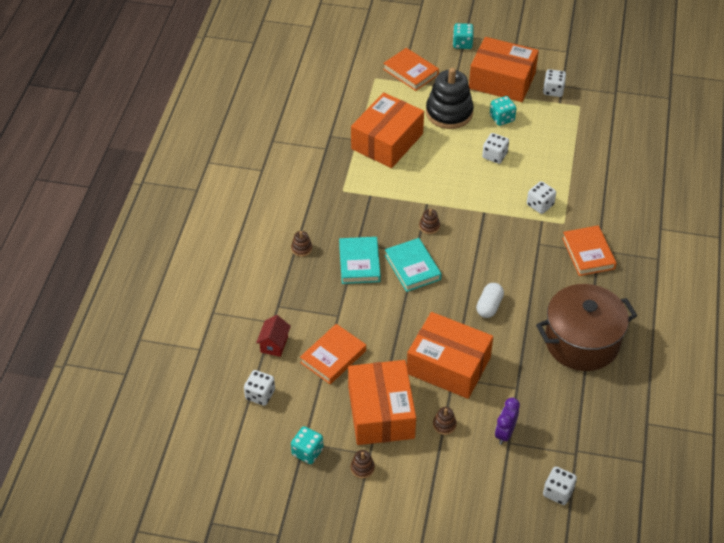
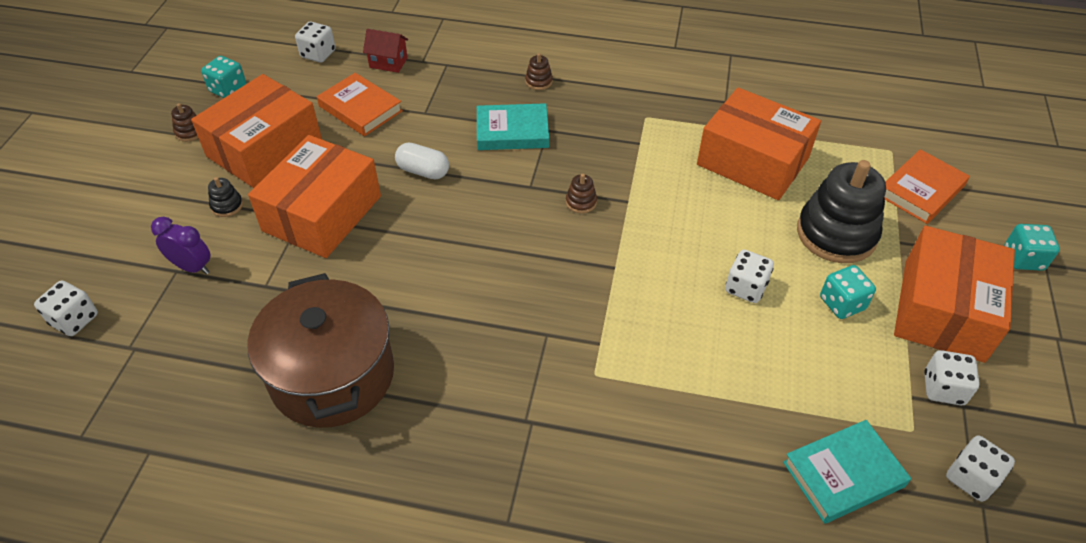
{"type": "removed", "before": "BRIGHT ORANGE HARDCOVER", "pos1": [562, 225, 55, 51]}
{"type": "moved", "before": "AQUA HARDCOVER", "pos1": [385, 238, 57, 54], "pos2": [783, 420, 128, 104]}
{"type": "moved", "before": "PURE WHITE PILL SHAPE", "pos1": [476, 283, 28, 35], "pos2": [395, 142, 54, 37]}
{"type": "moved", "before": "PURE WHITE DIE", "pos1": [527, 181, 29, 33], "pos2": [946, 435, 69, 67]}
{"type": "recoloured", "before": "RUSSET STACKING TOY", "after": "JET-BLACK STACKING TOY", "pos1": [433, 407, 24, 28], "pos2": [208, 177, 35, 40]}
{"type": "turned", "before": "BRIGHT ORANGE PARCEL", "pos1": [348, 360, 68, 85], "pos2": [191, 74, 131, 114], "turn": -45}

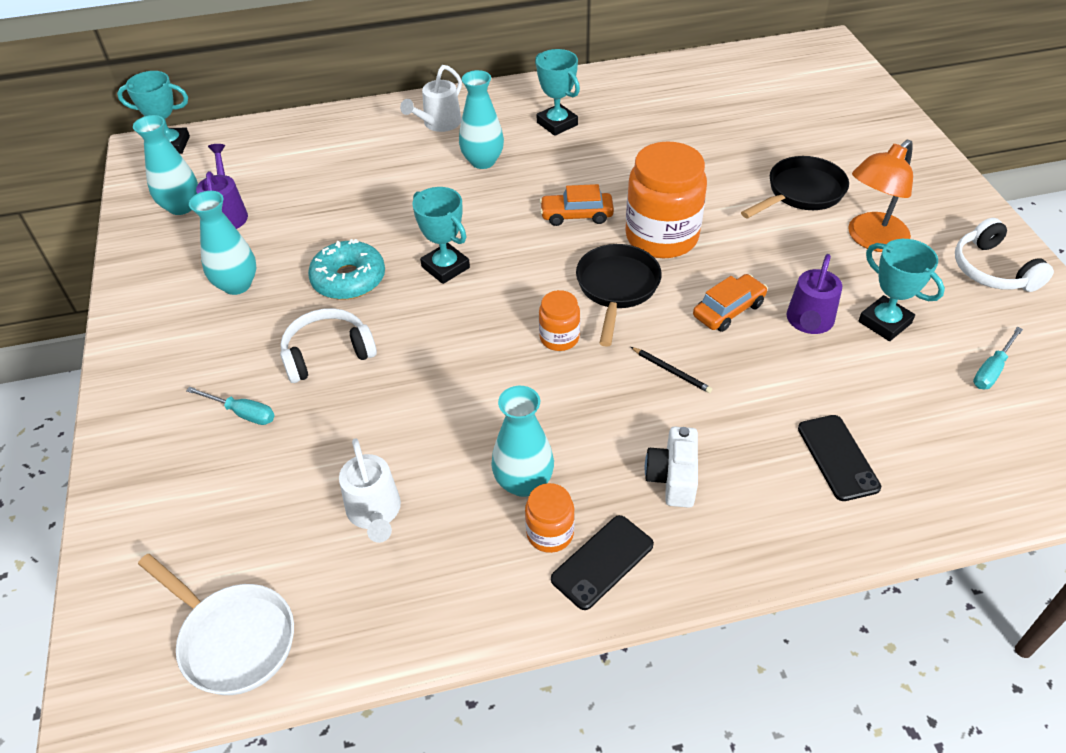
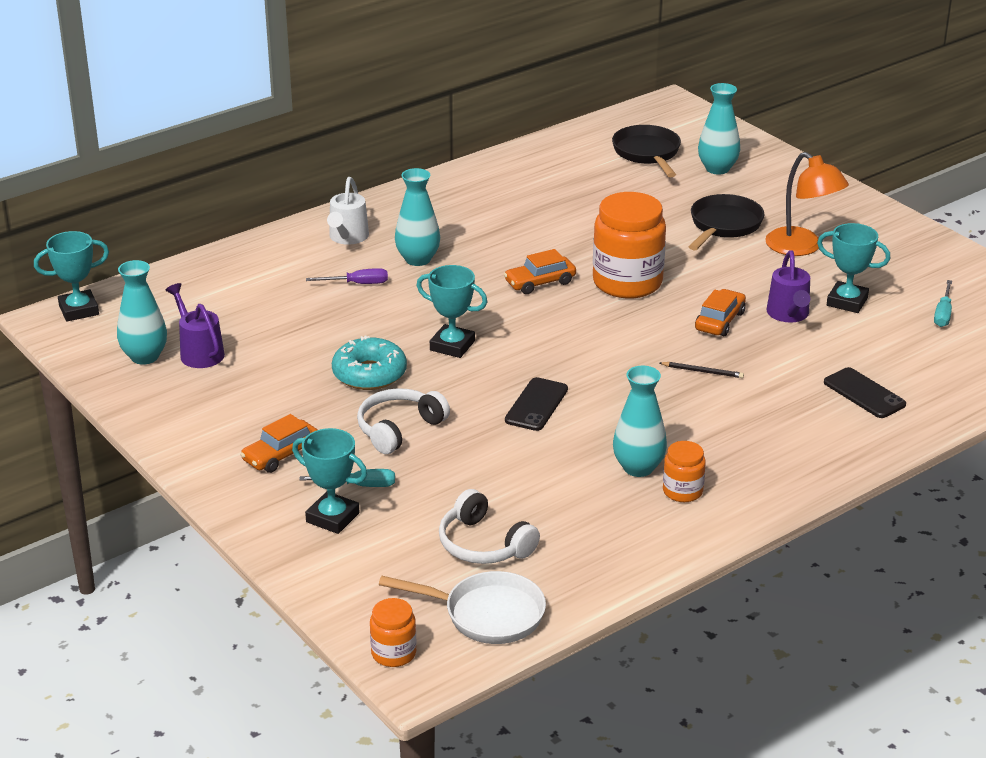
{"type": "removed", "before": "PURE WHITE WATERING CAN", "pos1": [339, 438, 62, 105]}
{"type": "removed", "before": "PURE WHITE PHOTO CAMERA", "pos1": [645, 427, 53, 81]}
{"type": "added", "after": "BRIGHT ORANGE AUTOMOBILE", "pos2": [240, 414, 77, 59]}
{"type": "added", "after": "PURPLE SCREWDRIVER", "pos2": [306, 268, 82, 16]}
{"type": "moved", "before": "AQUA VASE", "pos1": [189, 191, 67, 104], "pos2": [698, 83, 42, 92]}
{"type": "moved", "before": "AQUA TROPHY", "pos1": [535, 49, 45, 87], "pos2": [292, 428, 75, 106]}
{"type": "moved", "before": "BRIGHT ORANGE PRESERVE JAR", "pos1": [539, 290, 41, 61], "pos2": [370, 598, 47, 69]}
{"type": "moved", "before": "JET-BLACK SMARTPHONE", "pos1": [551, 515, 103, 95], "pos2": [505, 377, 63, 54]}
{"type": "moved", "before": "JET-BLACK SKILLET", "pos1": [576, 244, 86, 103], "pos2": [612, 125, 69, 52]}
{"type": "moved", "before": "PURE WHITE HEADPHONES", "pos1": [955, 218, 99, 74], "pos2": [439, 489, 101, 75]}
{"type": "turned", "before": "BRIGHT ORANGE LAMP", "pos1": [848, 140, 65, 112], "pos2": [765, 152, 84, 104], "turn": -60}

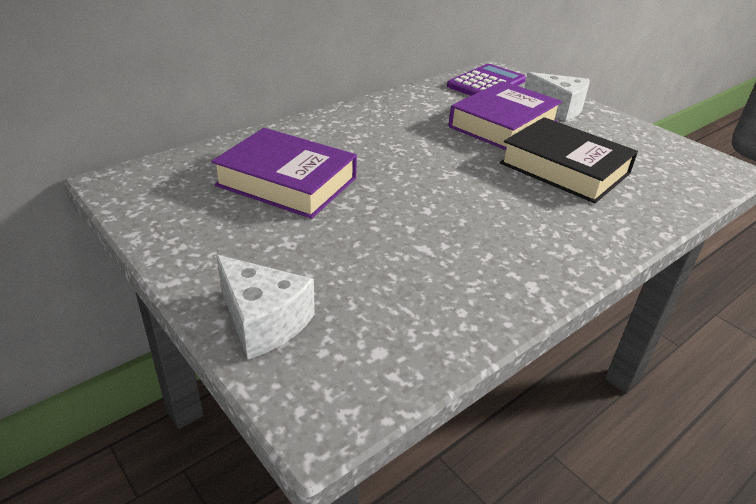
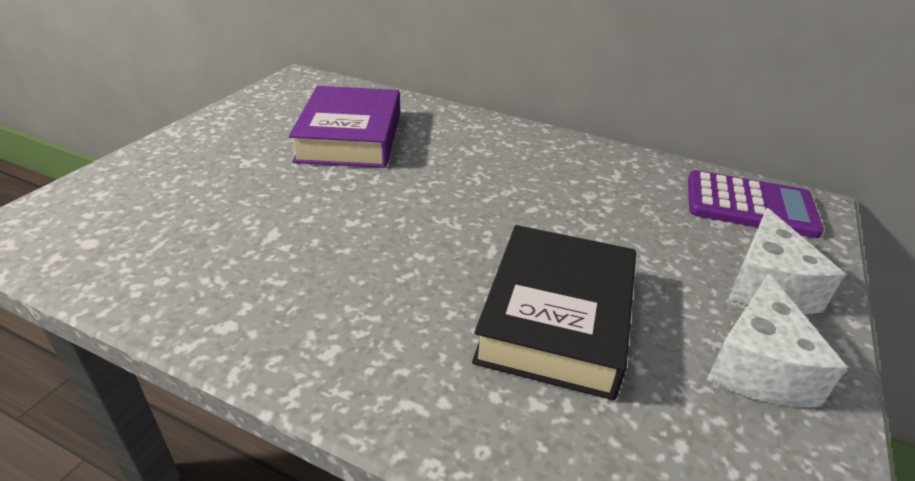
{"type": "removed", "before": "PURPLE HARDCOVER", "pos1": [448, 81, 114, 69]}
{"type": "moved", "before": "PURE WHITE CHEESE WEDGE", "pos1": [216, 255, 99, 104], "pos2": [707, 273, 140, 134]}

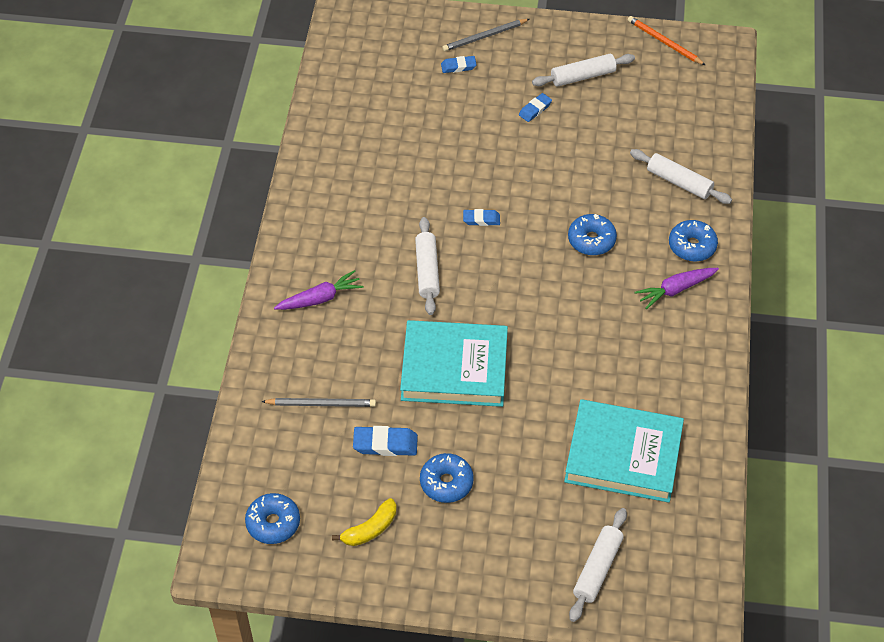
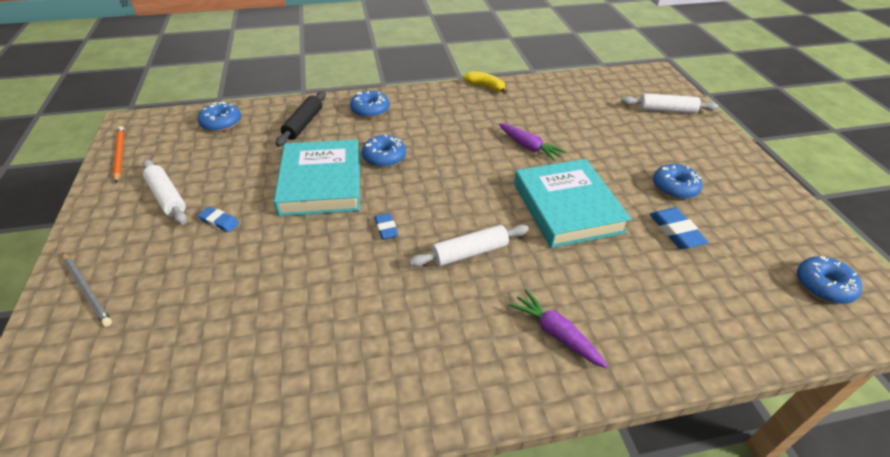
{"type": "removed", "before": "ASH-GREY PENCIL", "pos1": [261, 398, 115, 9]}
{"type": "removed", "before": "ROYAL BLUE GUM ERASER", "pos1": [441, 56, 36, 17]}
{"type": "added", "after": "ROYAL BLUE DONUT", "pos2": [198, 102, 43, 30]}
{"type": "moved", "before": "YELLOW TOY BANANA", "pos1": [332, 498, 65, 48], "pos2": [463, 71, 44, 23]}
{"type": "moved", "before": "AQUA HARDCOVER", "pos1": [564, 399, 120, 104], "pos2": [274, 139, 86, 77]}
{"type": "moved", "before": "PURPLE CARROT", "pos1": [635, 268, 84, 41], "pos2": [499, 123, 67, 38]}
{"type": "recoloured", "before": "PURE WHITE DOUGH ROLLER", "after": "JET-BLACK DOUGH ROLLER", "pos1": [630, 149, 102, 55], "pos2": [276, 91, 50, 56]}
{"type": "turned", "before": "BRIGHT ORANGE PENCIL", "pos1": [628, 16, 77, 49], "pos2": [113, 126, 11, 57], "turn": 135}

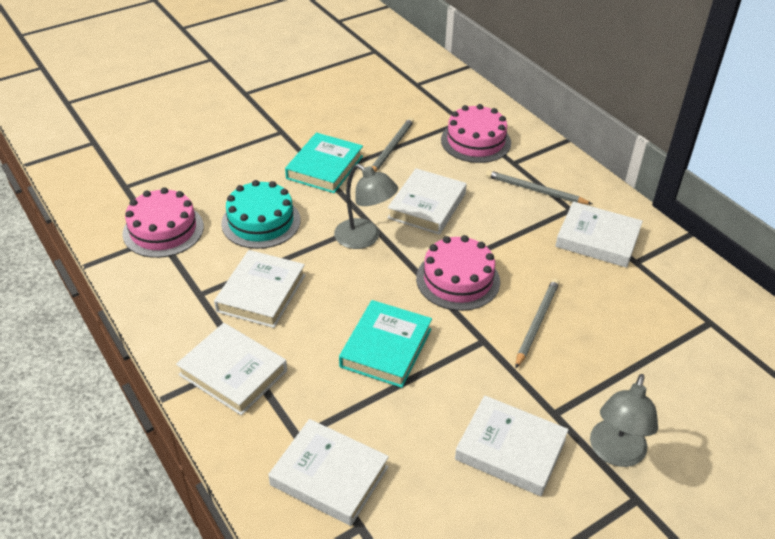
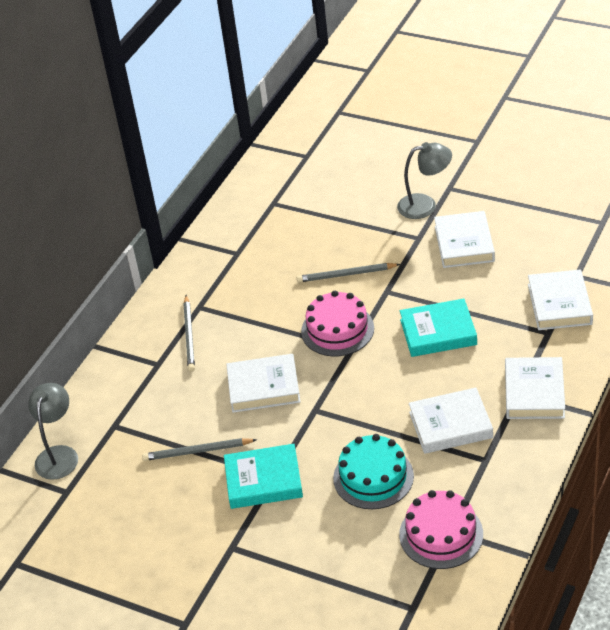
{"type": "removed", "before": "ROSE-PINK LAYER CAKE", "pos1": [441, 104, 70, 59]}
{"type": "removed", "before": "PURE WHITE HARDCOVER", "pos1": [555, 201, 88, 67]}
{"type": "moved", "before": "ASH-GREY LAMP", "pos1": [334, 164, 64, 85], "pos2": [28, 383, 50, 97]}

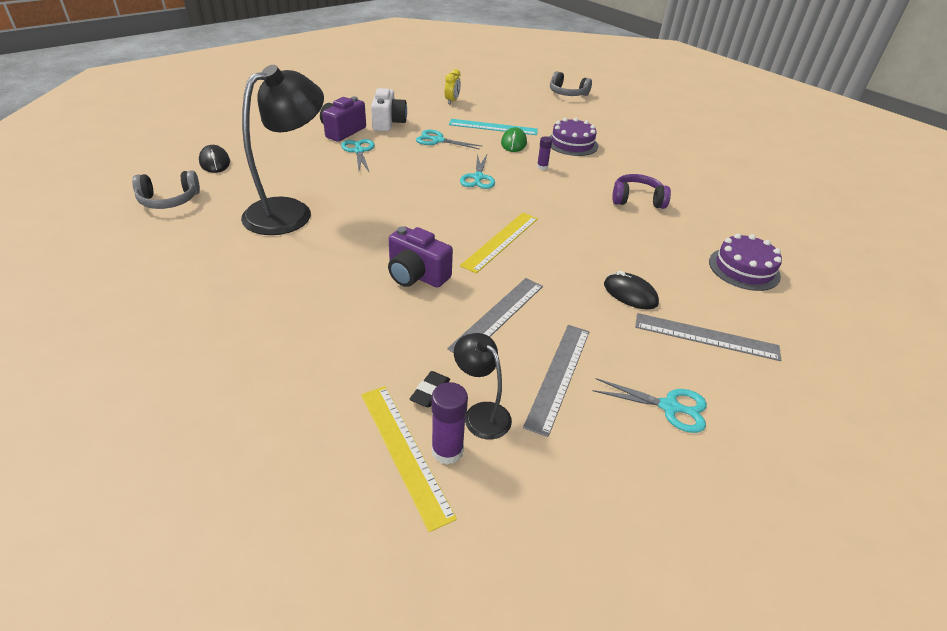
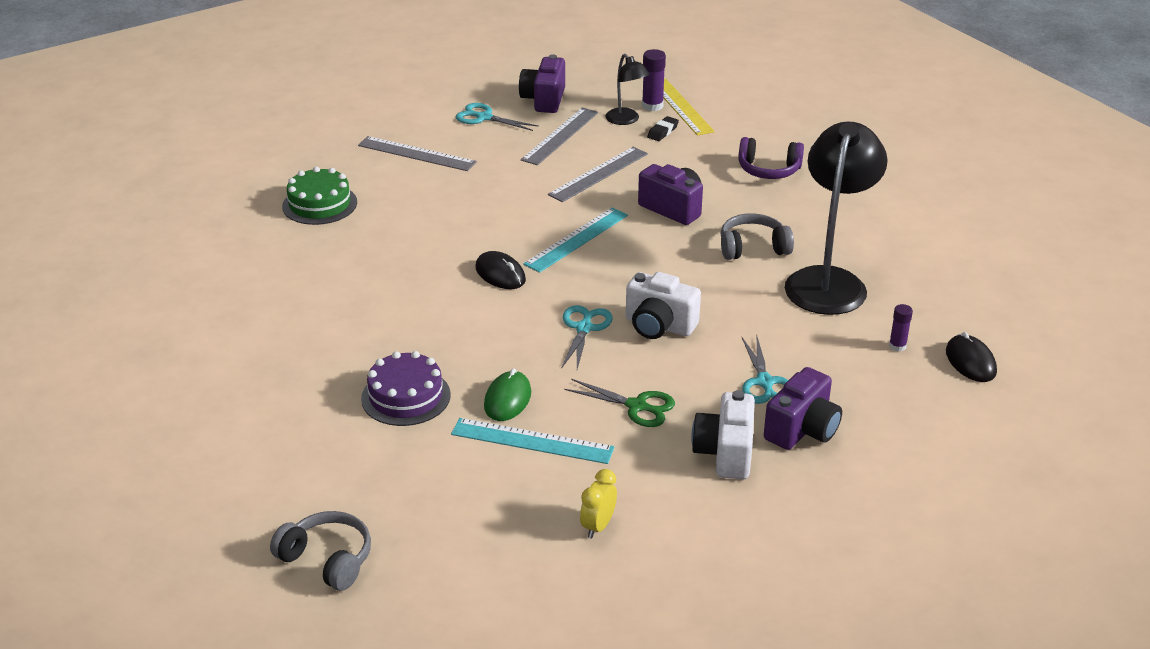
{"type": "added", "after": "PURPLE PHOTO CAMERA", "pos2": [519, 54, 46, 59]}
{"type": "added", "after": "PURE WHITE PHOTO CAMERA", "pos2": [626, 272, 75, 67]}
{"type": "moved", "before": "ASH-GREY HEADPHONES", "pos1": [132, 170, 68, 39], "pos2": [721, 213, 73, 47]}
{"type": "moved", "before": "PURPLE STICK OF GLUE", "pos1": [537, 136, 15, 34], "pos2": [889, 304, 24, 48]}
{"type": "moved", "before": "JET-BLACK PC MOUSE", "pos1": [604, 271, 55, 39], "pos2": [475, 251, 51, 38]}
{"type": "moved", "before": "PURPLE HEADPHONES", "pos1": [612, 174, 59, 35], "pos2": [738, 137, 66, 42]}
{"type": "recoloured", "before": "AQUA SCISSORS", "after": "EMERALD SCISSORS", "pos1": [416, 130, 66, 20], "pos2": [564, 379, 111, 48]}
{"type": "recoloured", "before": "YELLOW MEASURING STICK", "after": "AQUA MEASURING STICK", "pos1": [460, 213, 78, 61], "pos2": [523, 208, 105, 65]}
{"type": "recoloured", "before": "PURPLE LAYER CAKE", "after": "EMERALD LAYER CAKE", "pos1": [709, 233, 73, 58], "pos2": [282, 167, 75, 58]}
{"type": "turned", "before": "JET-BLACK LAMP", "pos1": [241, 65, 83, 170], "pos2": [785, 121, 103, 194], "turn": 150}

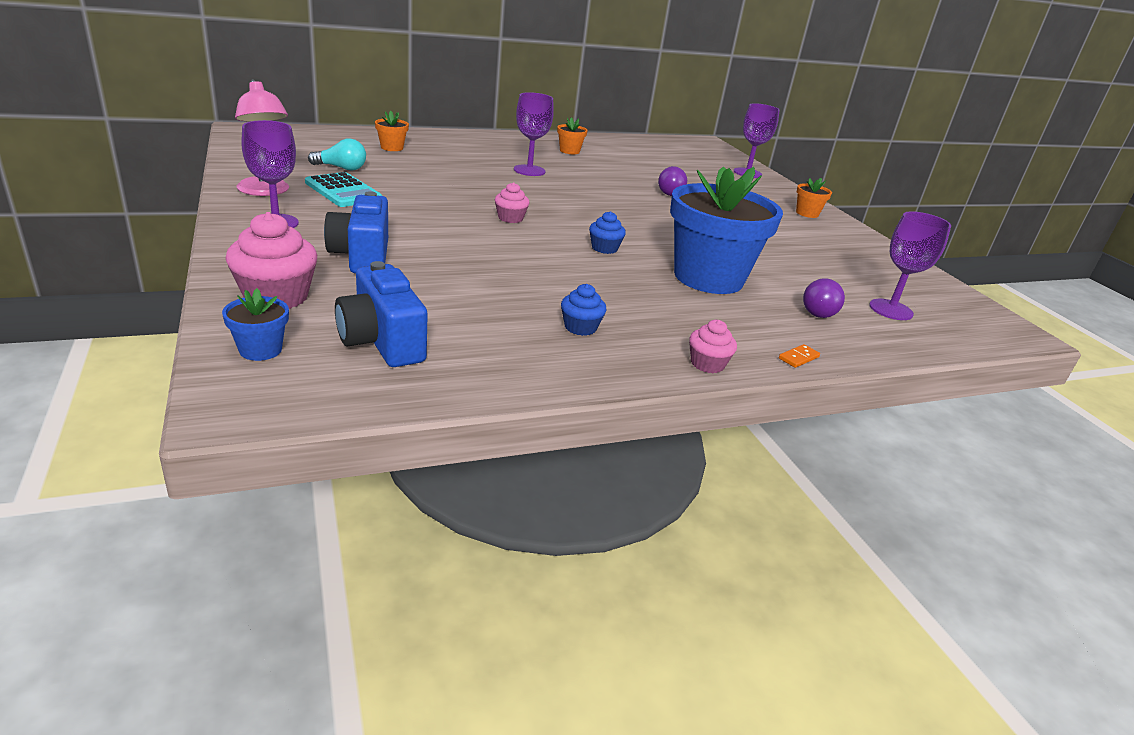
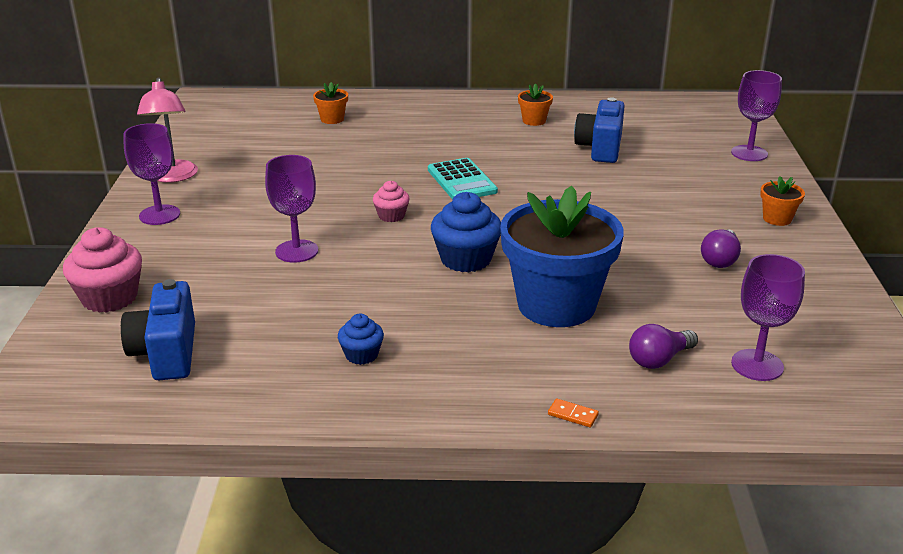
{"type": "removed", "before": "ROYAL BLUE POTTED PLANT", "pos1": [222, 288, 67, 73]}
{"type": "removed", "before": "AQUA LIGHTBULB", "pos1": [308, 138, 58, 33]}
{"type": "removed", "before": "ROSE-PINK MUFFIN", "pos1": [689, 320, 48, 53]}
{"type": "moved", "before": "AQUA ADDING MACHINE", "pos1": [305, 172, 77, 35], "pos2": [428, 158, 70, 42]}
{"type": "moved", "before": "ROYAL BLUE PHOTO CAMERA", "pos1": [324, 191, 64, 83], "pos2": [574, 97, 51, 66]}
{"type": "moved", "before": "PURPLE GOBLET", "pos1": [514, 92, 40, 84], "pos2": [265, 155, 53, 108]}
{"type": "moved", "before": "PURPLE LIGHTBULB", "pos1": [658, 166, 29, 30], "pos2": [701, 229, 40, 39]}
{"type": "turned", "before": "BRIGHT ORANGE DOMINO TILE", "pos1": [779, 344, 41, 24], "pos2": [548, 398, 51, 30], "turn": 45}
{"type": "resized", "before": "ROYAL BLUE MUFFIN", "pos1": [589, 211, 37, 43], "pos2": [431, 192, 70, 81], "scale": 1.78}

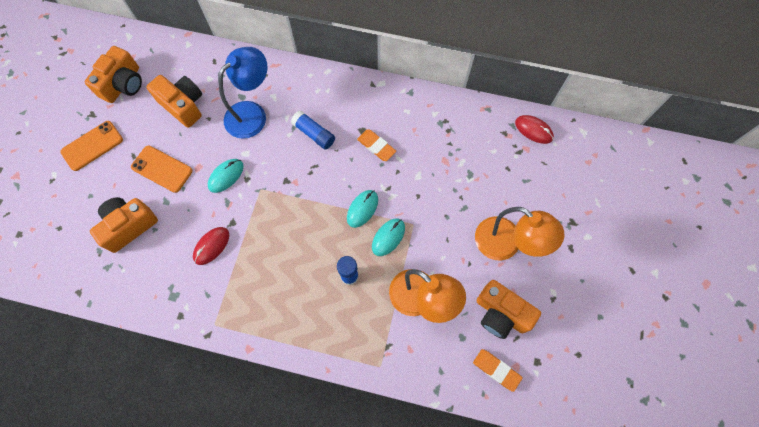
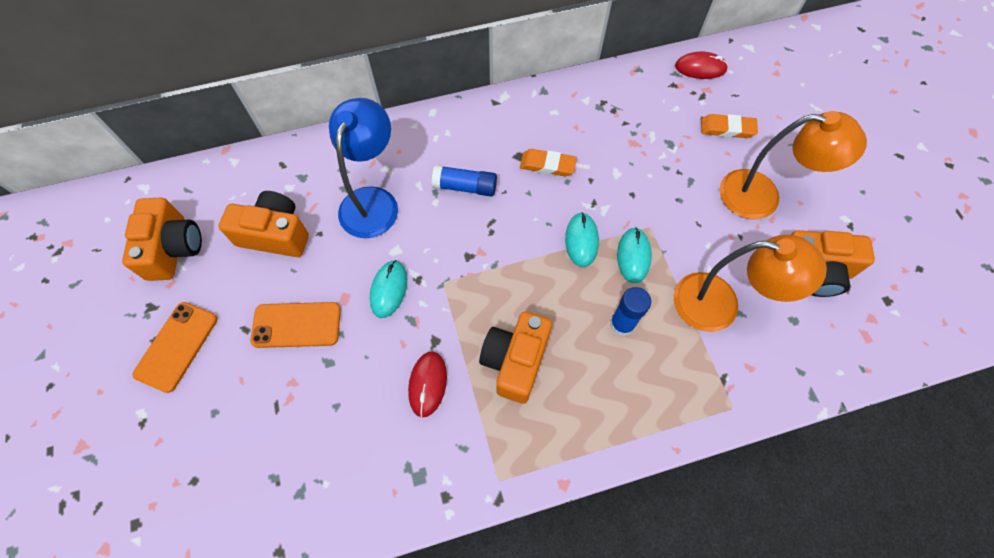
{"type": "moved", "before": "BRIGHT ORANGE PHOTO CAMERA", "pos1": [90, 197, 68, 56], "pos2": [479, 311, 73, 93]}
{"type": "moved", "before": "BRIGHT ORANGE GUM ERASER", "pos1": [473, 349, 50, 43], "pos2": [701, 114, 57, 24]}

